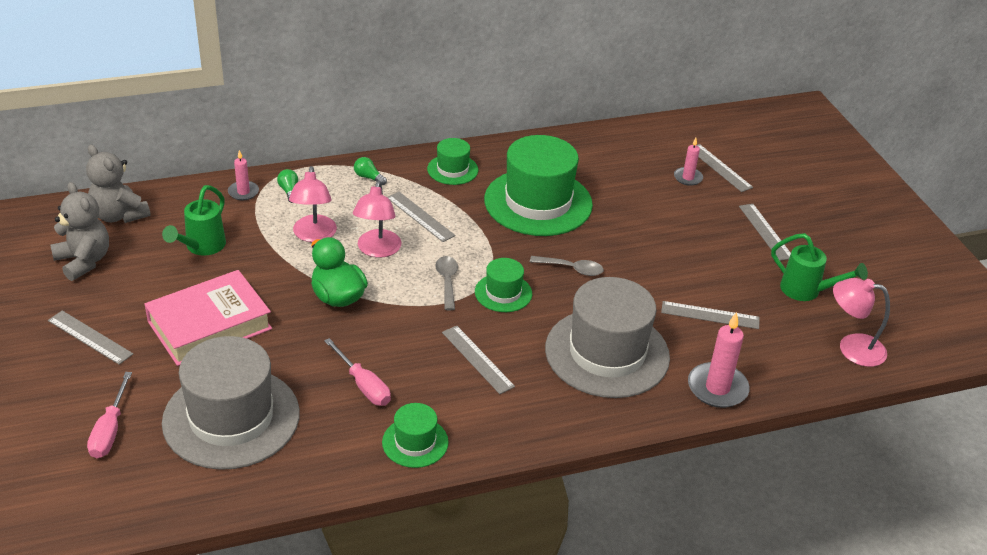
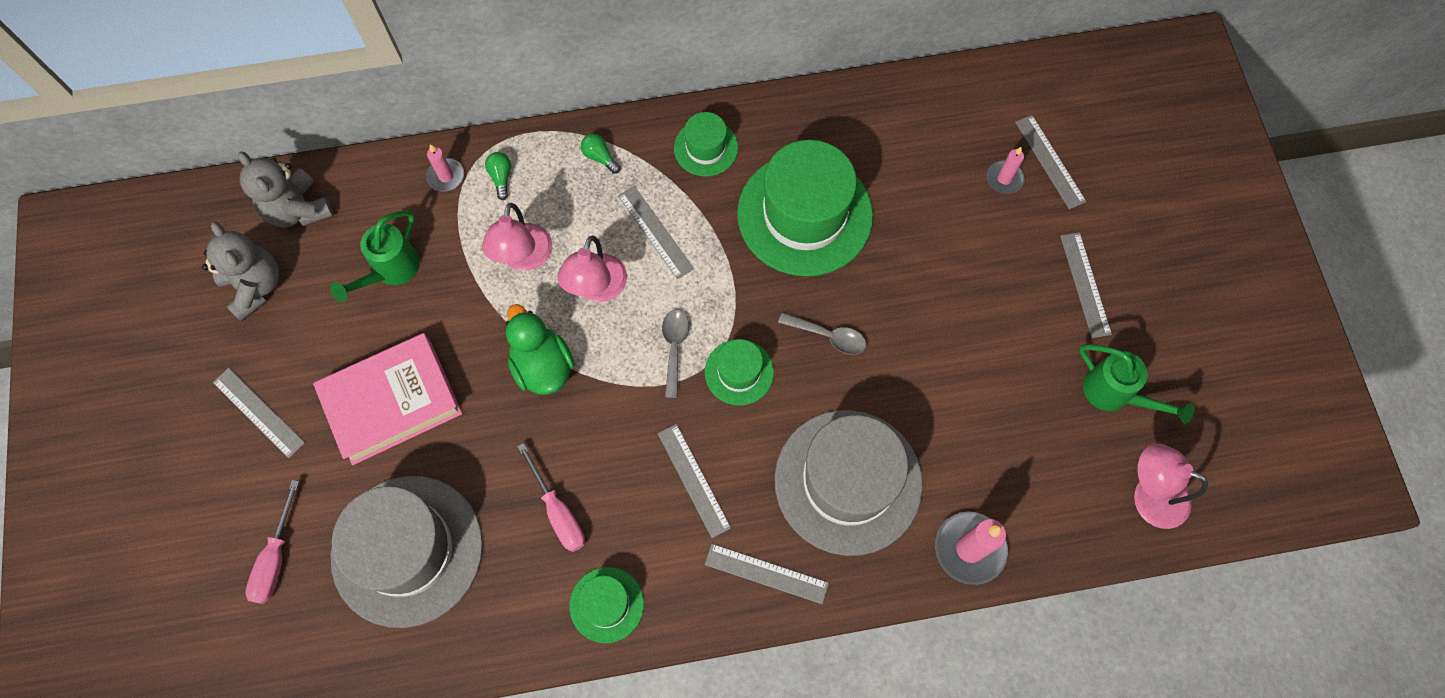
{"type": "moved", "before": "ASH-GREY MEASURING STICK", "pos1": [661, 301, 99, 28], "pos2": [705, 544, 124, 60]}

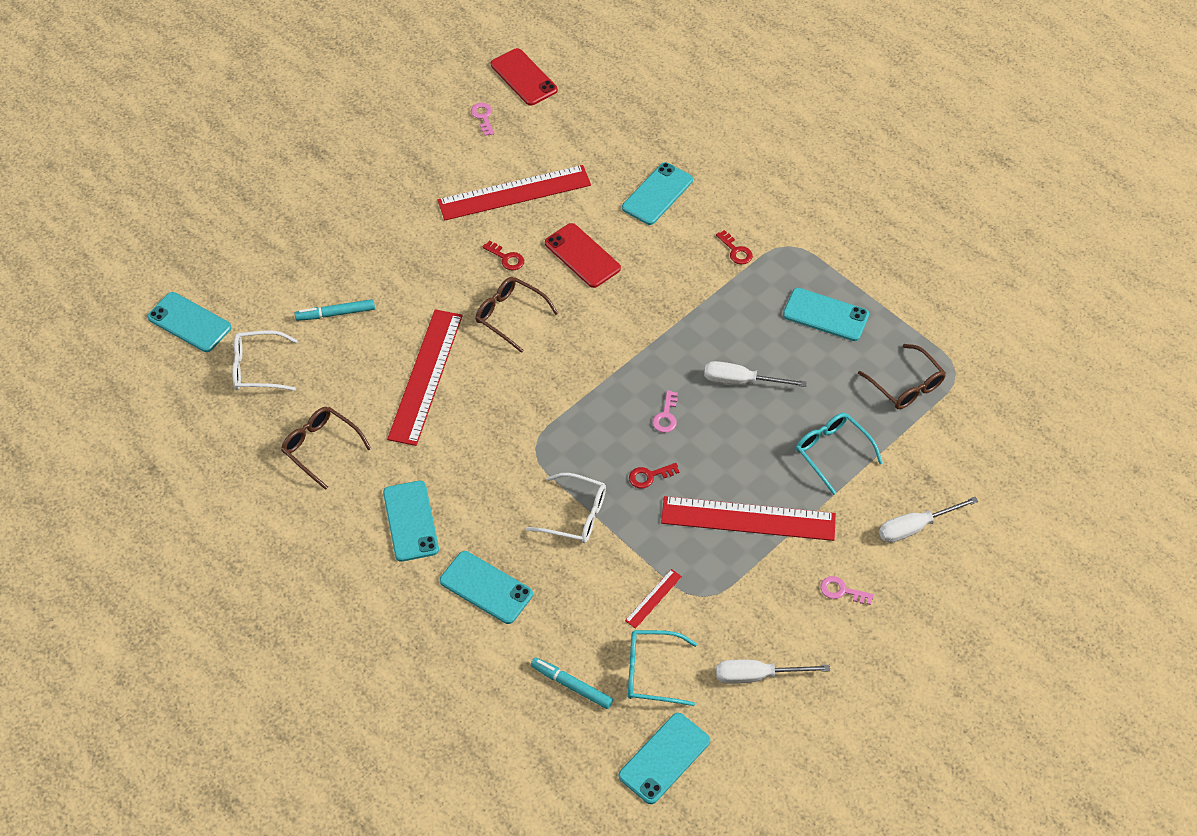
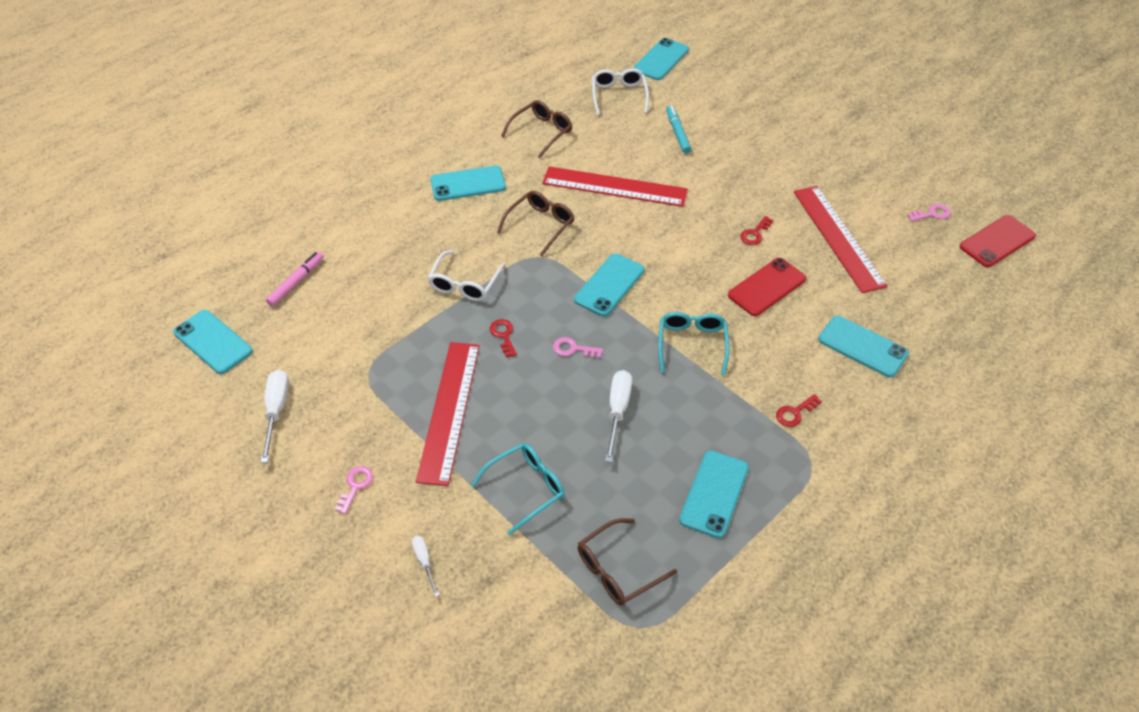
{"type": "removed", "before": "SCARLET MEASURING STICK", "pos1": [625, 569, 57, 60]}
{"type": "moved", "before": "AQUA SMARTPHONE", "pos1": [440, 551, 93, 73], "pos2": [574, 253, 71, 63]}
{"type": "moved", "before": "RUSSET EYEGLASSES", "pos1": [476, 277, 83, 76], "pos2": [497, 191, 78, 65]}
{"type": "moved", "before": "AQUA EYEGLASSES", "pos1": [628, 630, 69, 76], "pos2": [658, 312, 72, 64]}
{"type": "recoloured", "before": "AQUA FELT PEN", "after": "ROSE-PINK FELT PEN", "pos1": [531, 657, 82, 52], "pos2": [266, 251, 58, 55]}
{"type": "resized", "before": "PURE WHITE SCREWDRIVER", "pos1": [879, 497, 99, 46], "pos2": [412, 536, 27, 61], "scale": 0.57}

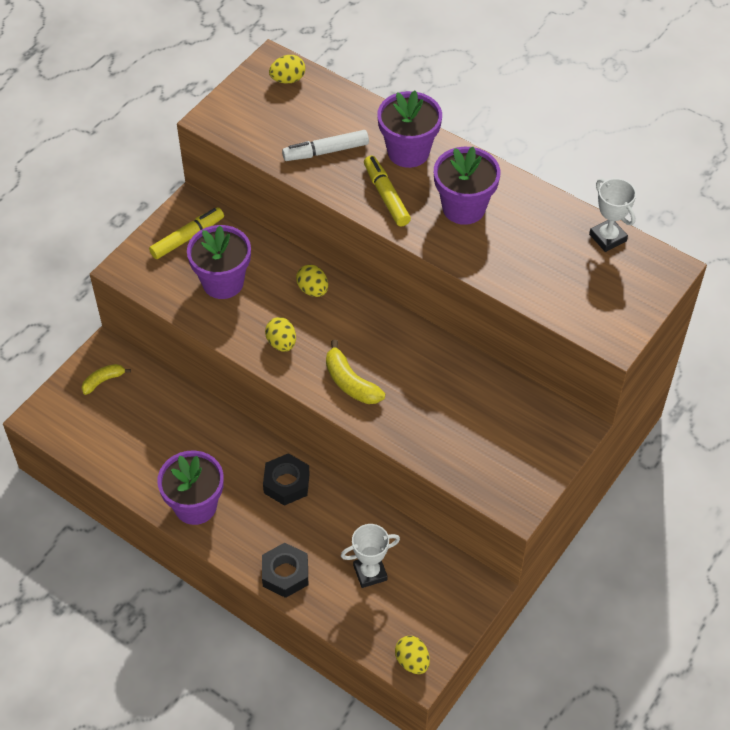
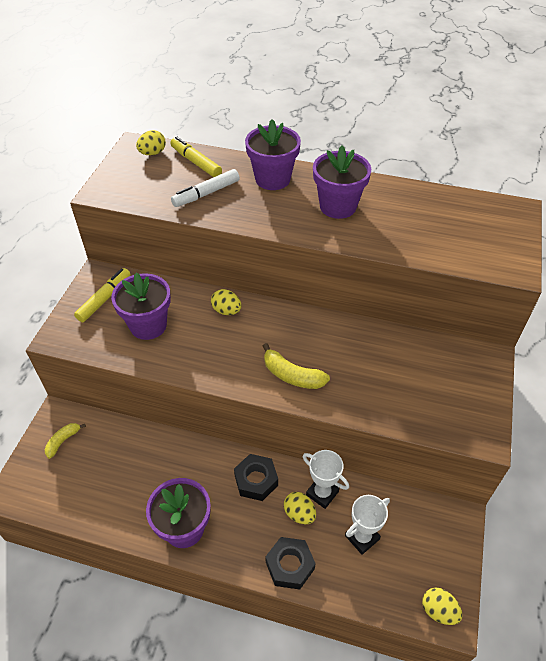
{"type": "moved", "before": "YELLOW EGG", "pos1": [265, 317, 31, 35], "pos2": [284, 492, 32, 32]}
{"type": "moved", "before": "YELLOW FELT PEN", "pos1": [364, 155, 47, 71], "pos2": [170, 137, 52, 40]}
{"type": "moved", "before": "PURE WHITE TROPHY", "pos1": [589, 178, 47, 74], "pos2": [303, 450, 46, 59]}

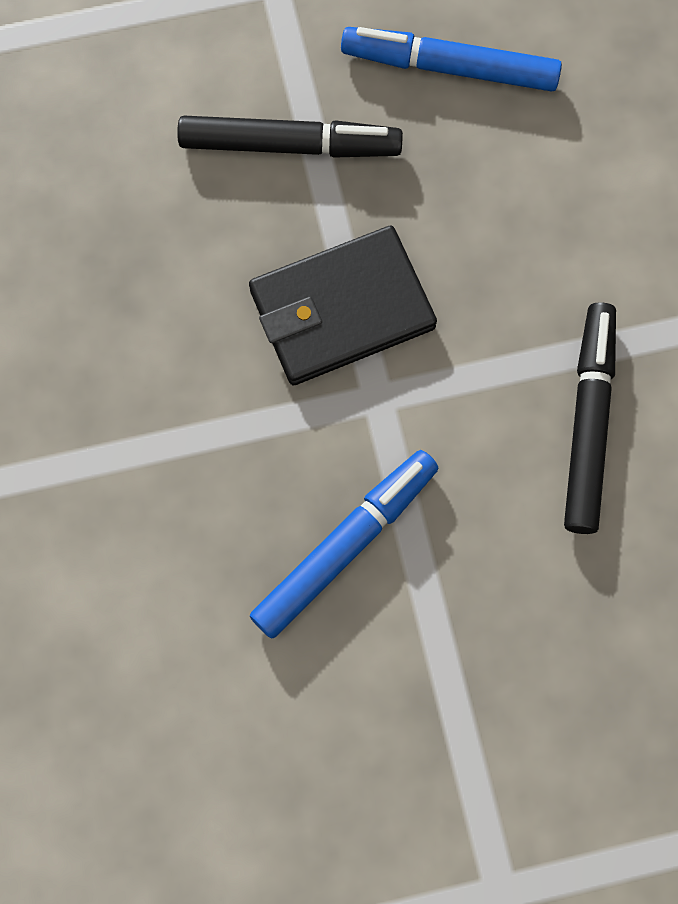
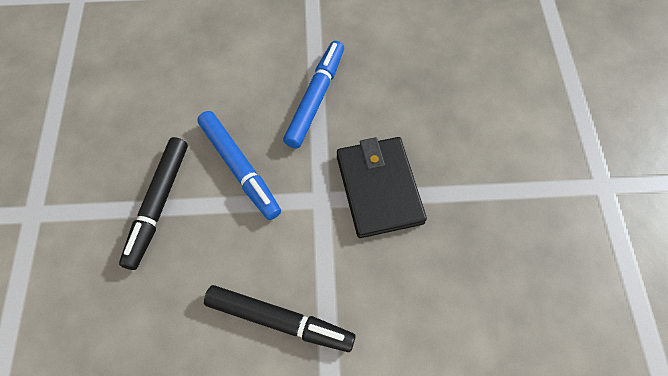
{"type": "moved", "before": "JET-BLACK FELT PEN", "pos1": [177, 116, 226, 42], "pos2": [119, 137, 69, 133]}
{"type": "moved", "before": "ROYAL BLUE FELT PEN", "pos1": [341, 27, 221, 65], "pos2": [283, 41, 61, 107]}

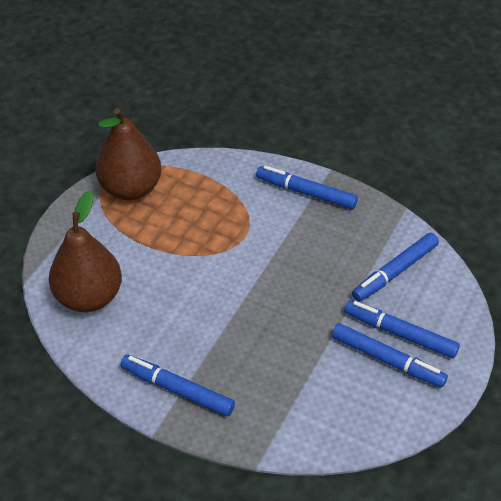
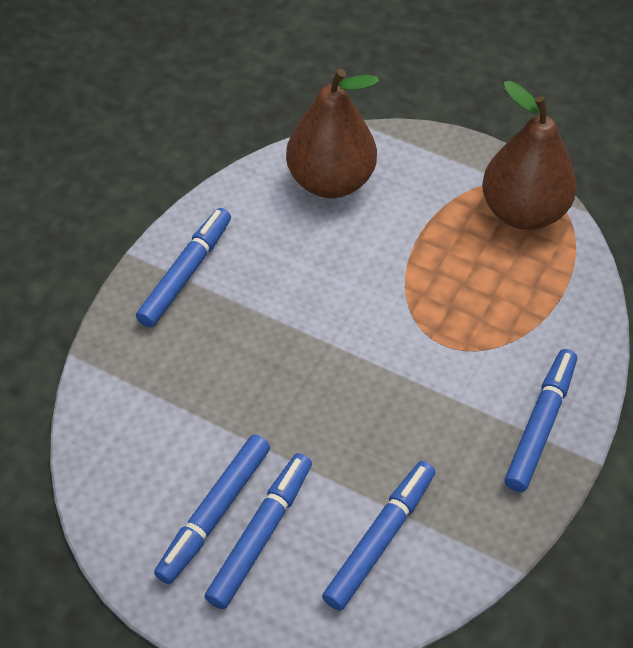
{"type": "turned", "before": "ROYAL BLUE FELT PEN", "pos1": [352, 233, 87, 69], "pos2": [322, 461, 113, 150], "turn": 75}

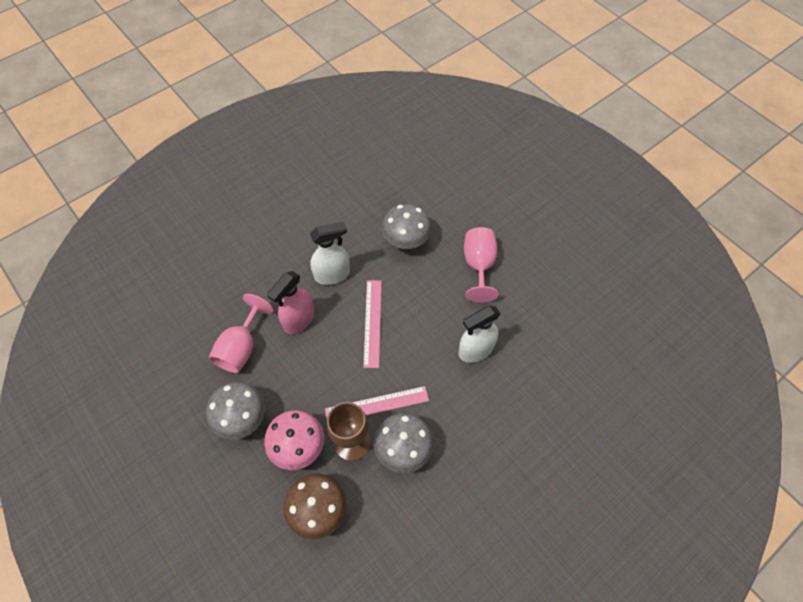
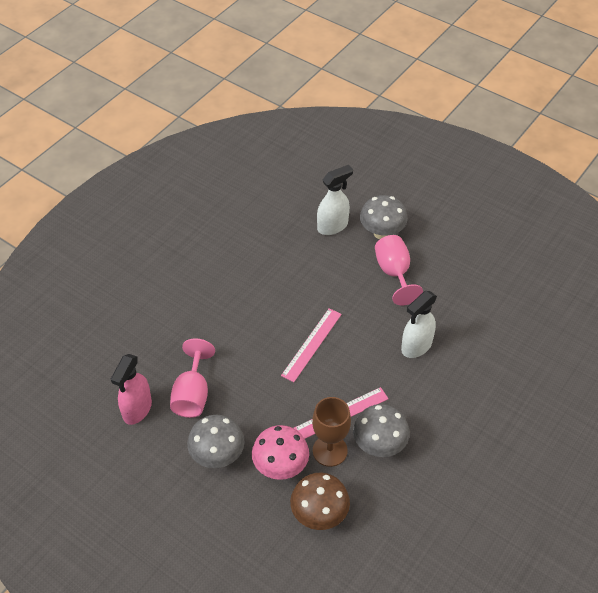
{"type": "moved", "before": "ROSE-PINK SPRAYER", "pos1": [267, 271, 47, 63], "pos2": [111, 354, 41, 71]}
{"type": "moved", "before": "PURE WHITE SPRAYER", "pos1": [310, 221, 40, 64], "pos2": [317, 165, 36, 70]}
{"type": "moved", "before": "ASH-GREY TOADSTOOL", "pos1": [381, 204, 51, 45], "pos2": [360, 195, 48, 44]}
{"type": "turned", "before": "ROSE-PINK MEASURING STICK", "pos1": [363, 280, 19, 88], "pos2": [281, 308, 61, 74], "turn": 45}

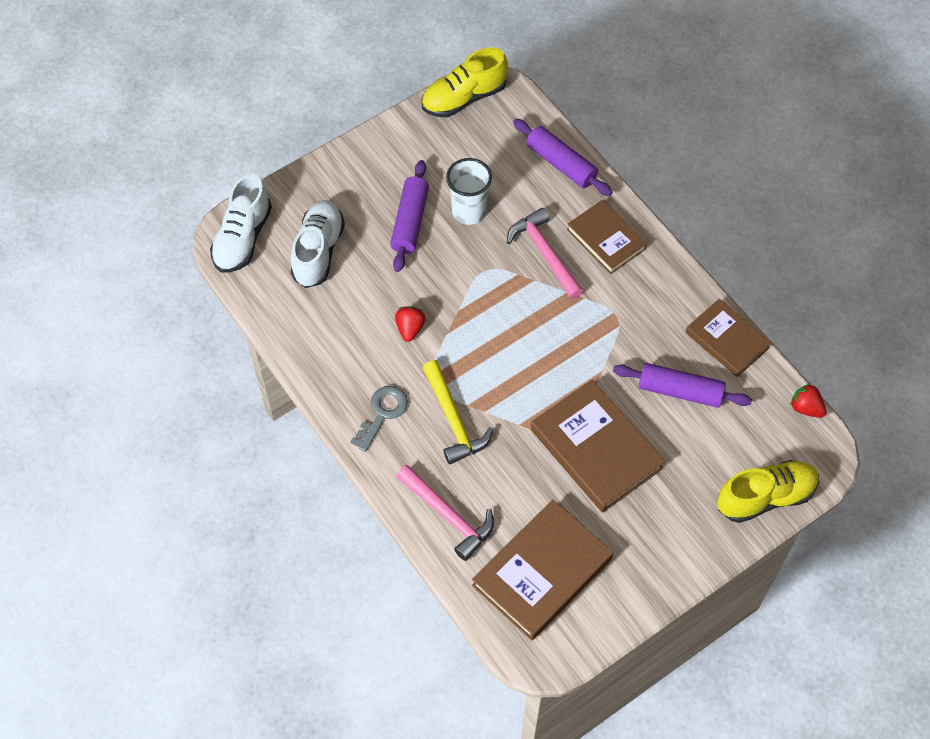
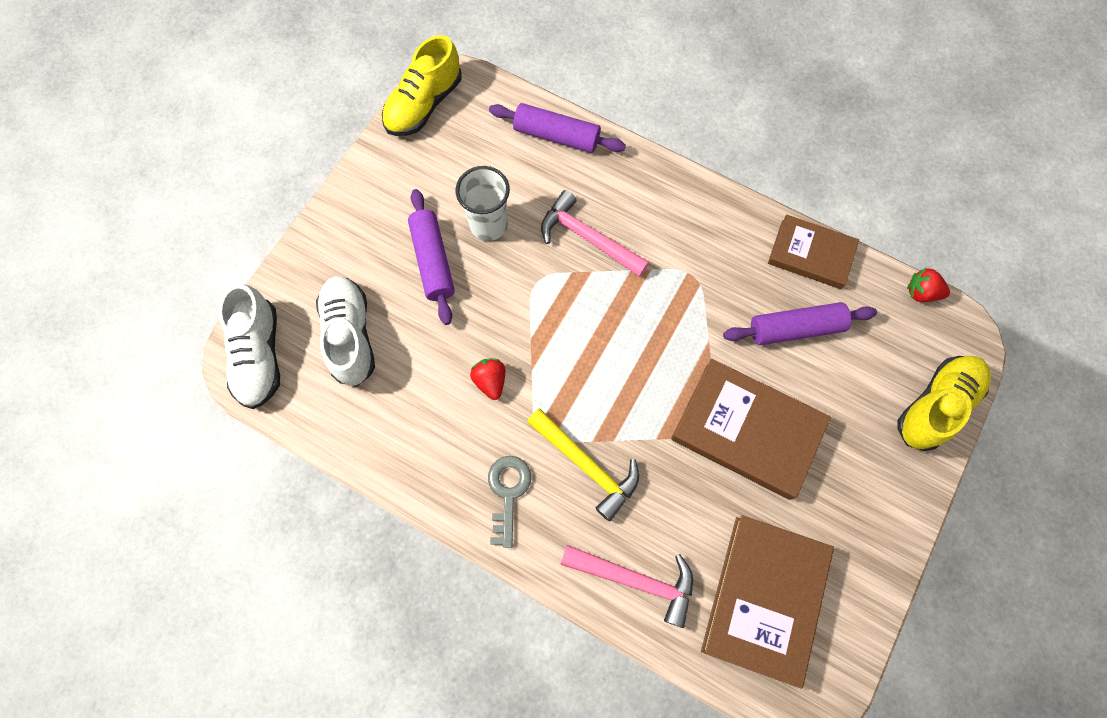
{"type": "removed", "before": "RUSSET HARDCOVER", "pos1": [567, 200, 80, 74]}

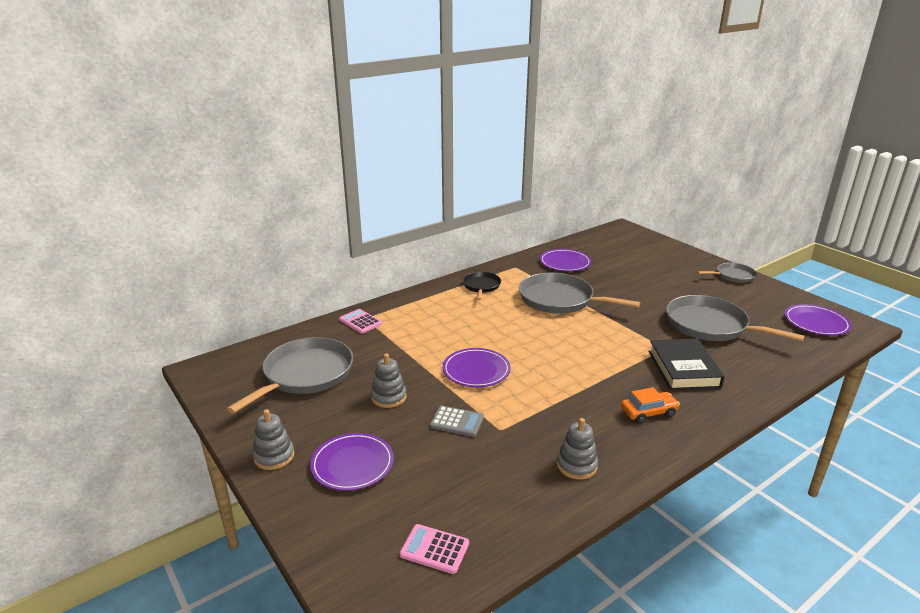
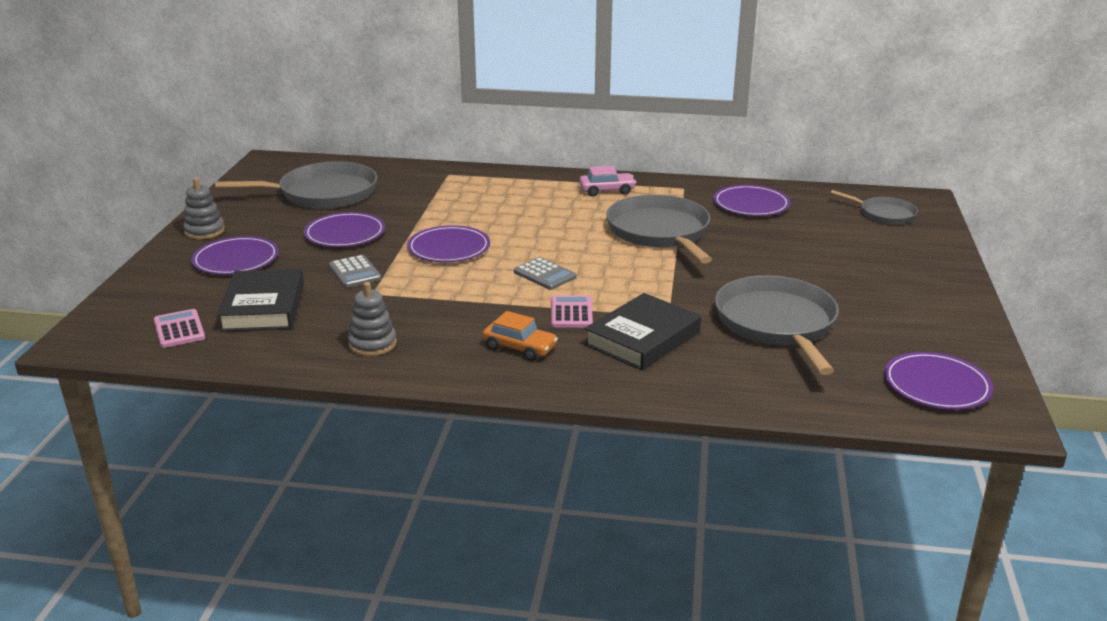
{"type": "added", "after": "JET-BLACK HARDCOVER", "pos2": [217, 269, 87, 63]}
{"type": "added", "after": "ASH-GREY ADDING MACHINE", "pos2": [514, 257, 63, 33]}
{"type": "moved", "before": "ROSE-PINK ADDING MACHINE", "pos1": [339, 309, 43, 25], "pos2": [551, 295, 42, 33]}
{"type": "moved", "before": "ASH-GREY SKILLET", "pos1": [697, 263, 60, 20], "pos2": [831, 190, 87, 34]}
{"type": "replaced", "before": "ASH-GREY STACKING TOY", "after": "PURPLE DINNER PLATE", "pos1": [371, 354, 36, 54], "pos2": [304, 212, 81, 35]}
{"type": "replaced", "before": "JET-BLACK SKILLET", "after": "ROSE-PINK AUTOMOBILE", "pos1": [463, 272, 38, 28], "pos2": [579, 166, 57, 30]}

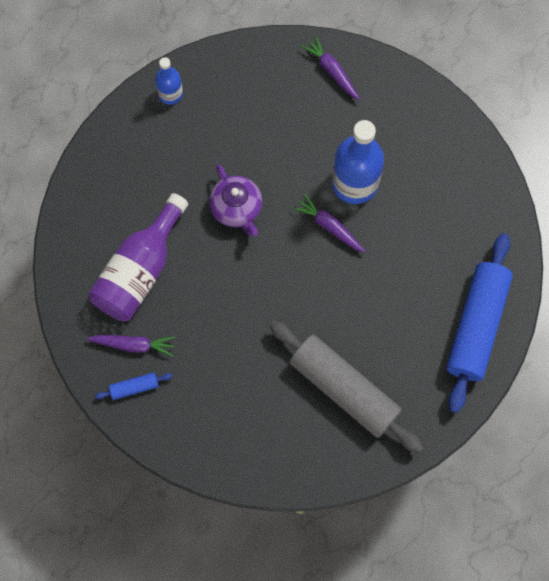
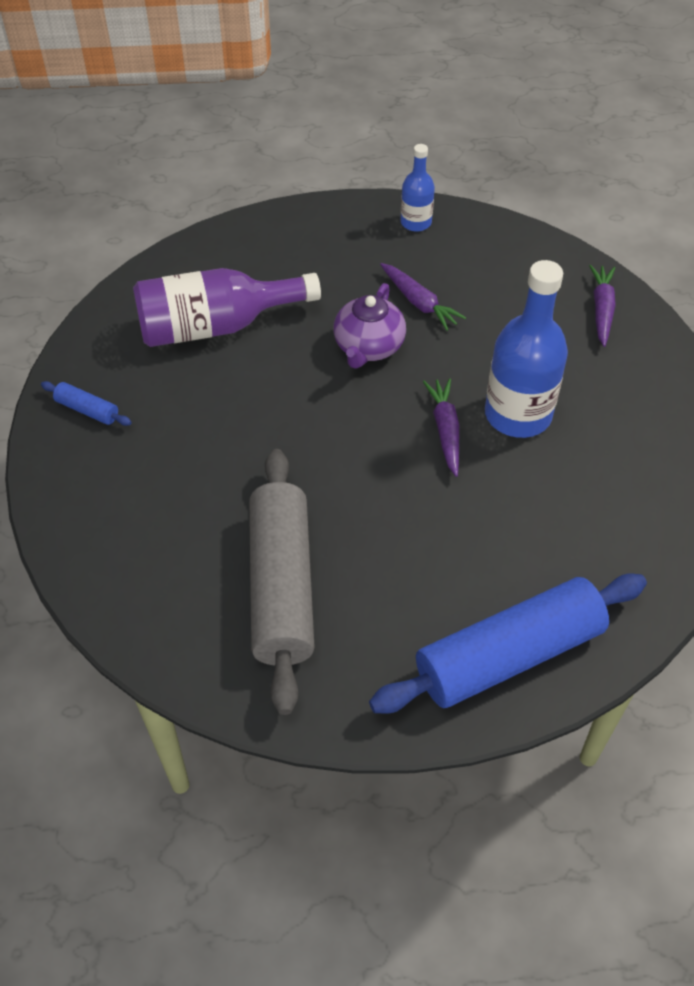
{"type": "moved", "before": "PURPLE CARROT", "pos1": [86, 335, 89, 22], "pos2": [380, 263, 86, 68]}

